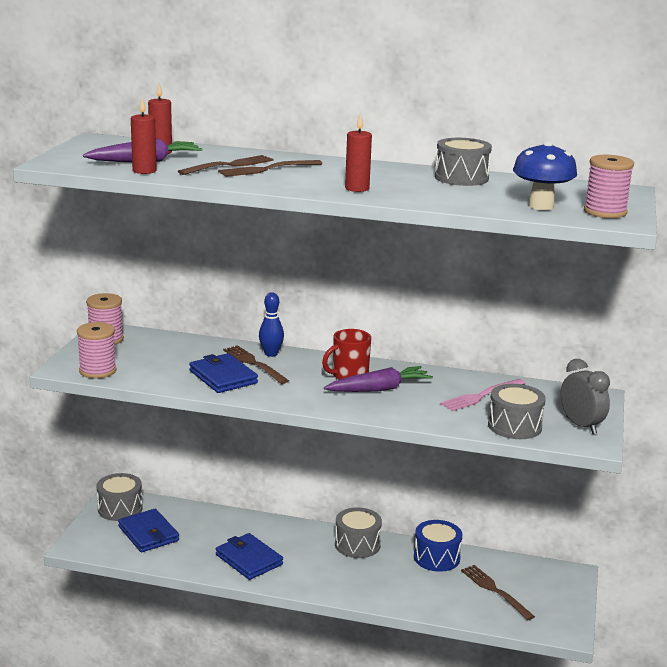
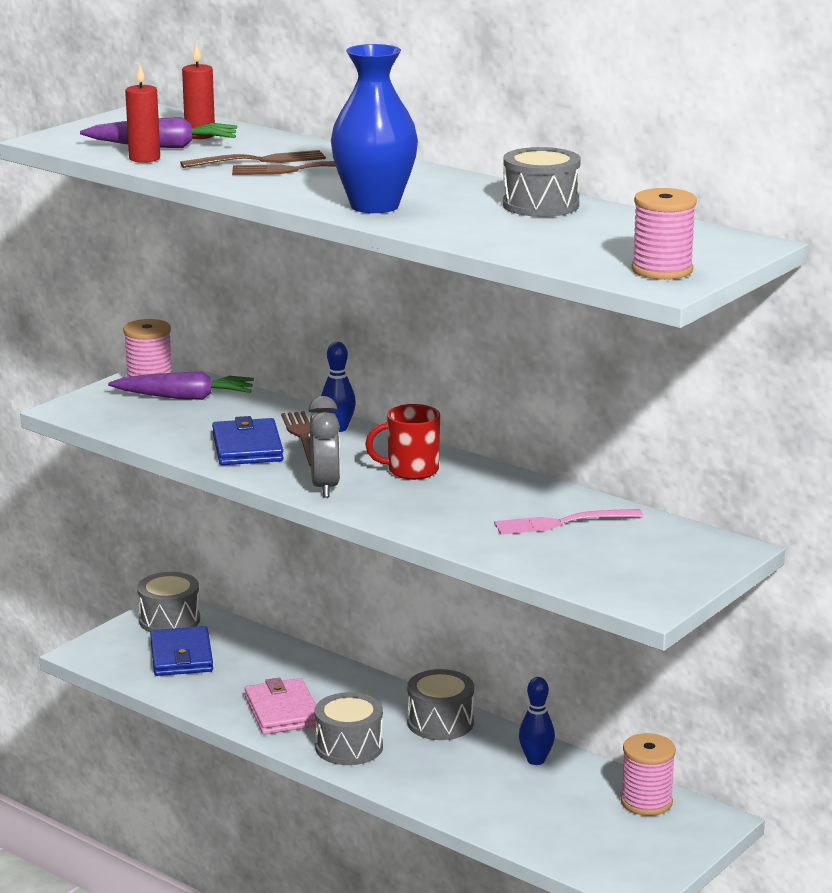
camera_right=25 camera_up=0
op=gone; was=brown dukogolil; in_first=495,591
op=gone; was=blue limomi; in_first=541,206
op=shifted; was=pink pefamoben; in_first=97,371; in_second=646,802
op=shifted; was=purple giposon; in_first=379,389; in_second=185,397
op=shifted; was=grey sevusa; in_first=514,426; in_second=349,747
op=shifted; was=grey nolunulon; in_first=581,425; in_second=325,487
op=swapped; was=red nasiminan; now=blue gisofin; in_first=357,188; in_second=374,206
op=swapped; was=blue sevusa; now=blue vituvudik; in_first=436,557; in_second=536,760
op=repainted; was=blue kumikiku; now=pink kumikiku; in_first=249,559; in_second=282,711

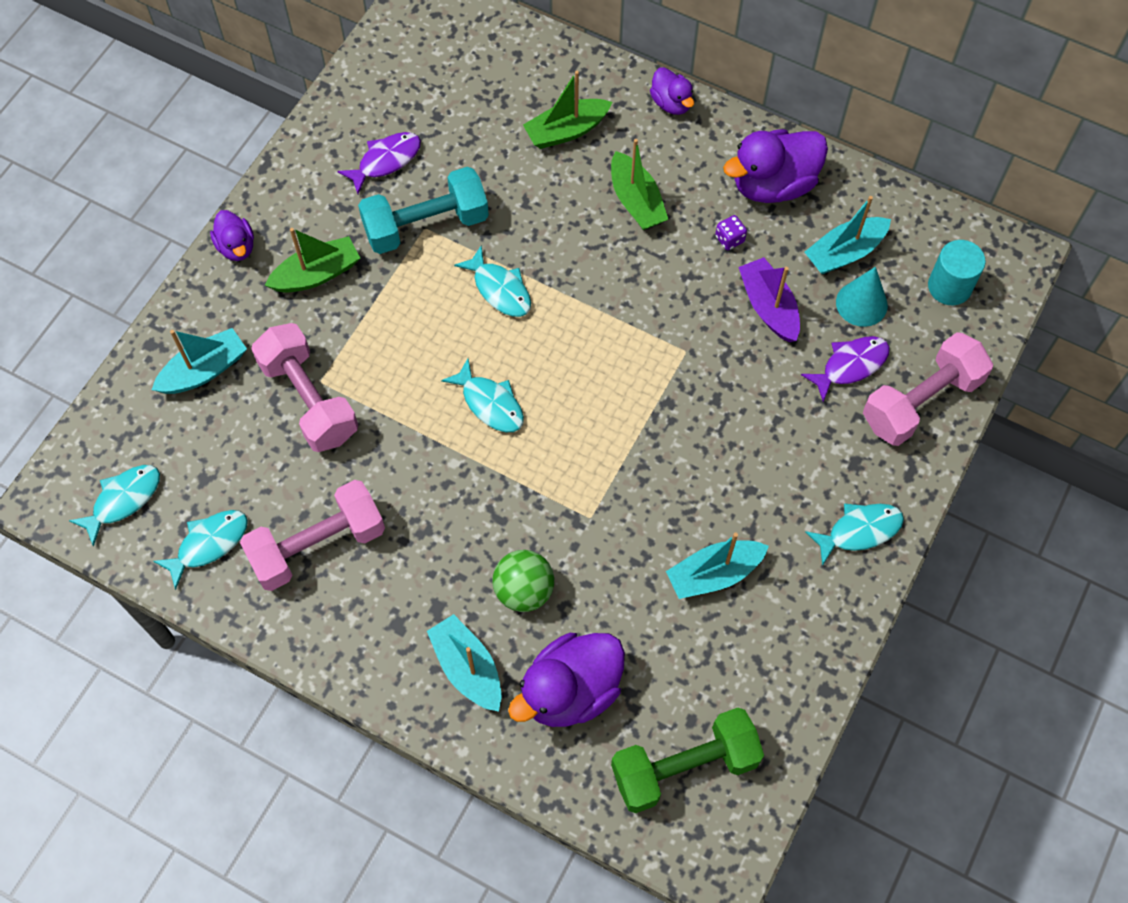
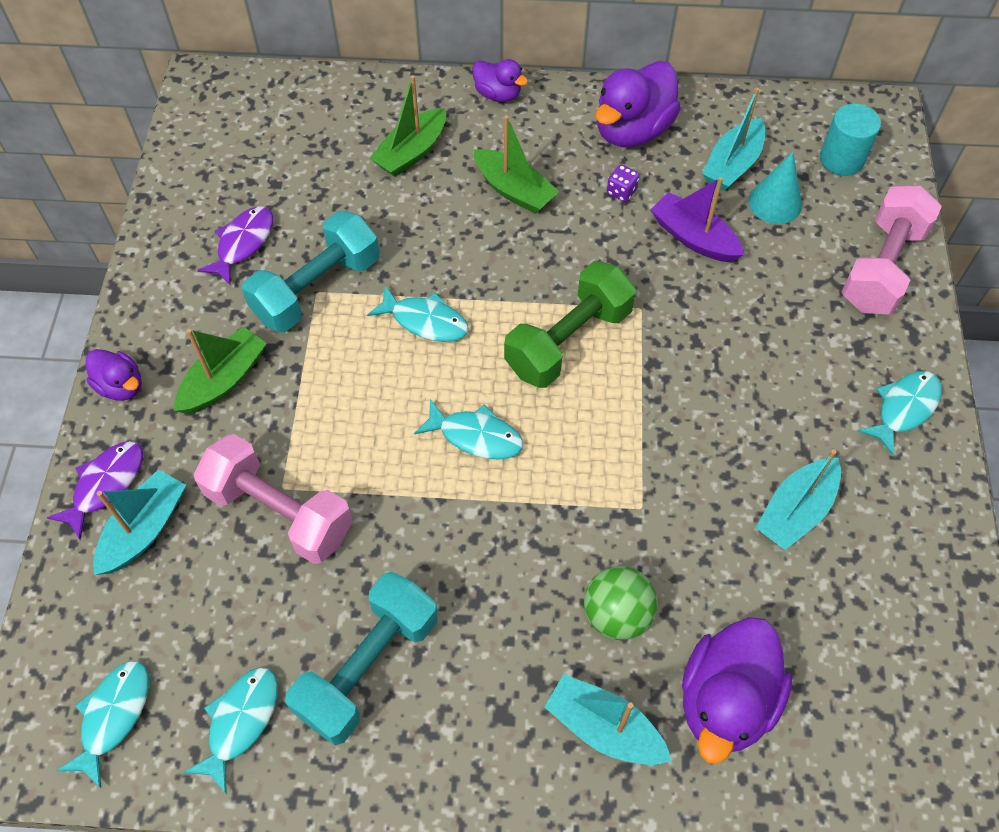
camera_right=-25 camera_up=-5
op=shifted; was=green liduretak; in_first=684,767; in_second=568,341
op=shifted; was=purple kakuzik; in_first=850,365; in_second=105,485
op=repainted; was=pink liduretak; now=turquoise liduretak; in_first=317,545; in_second=368,667

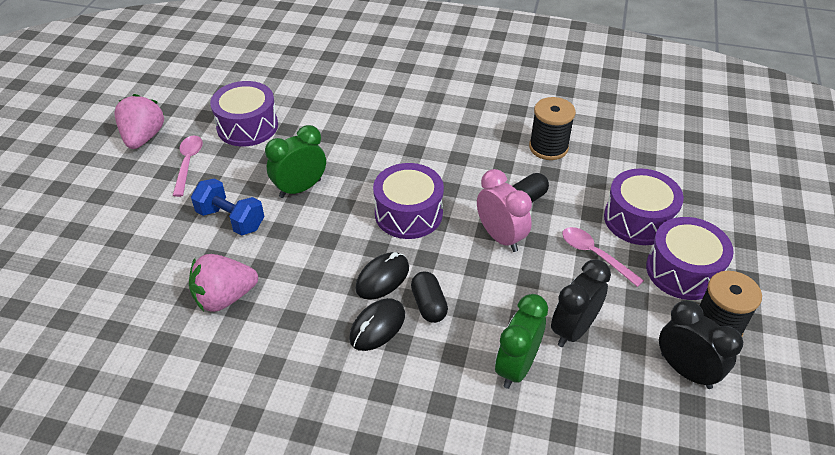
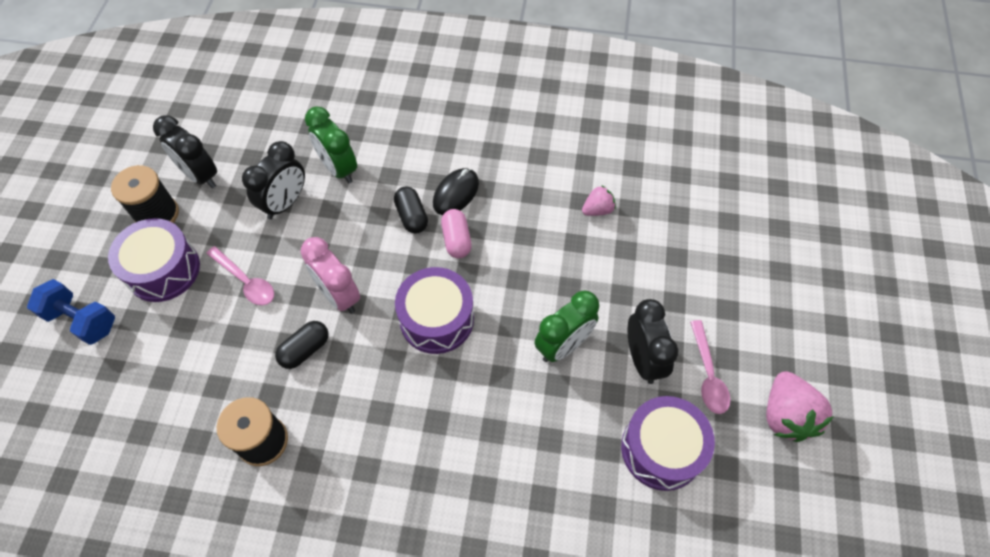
camera_right=175 camera_up=15
op=gone; was=purple sevusa; in_first=638,219
op=new; now=black nolunulon; in_second=643,359
op=shifted; was=blue liduretak; in_first=231,219; in_second=82,320
op=swapped; was=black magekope; now=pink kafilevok; in_first=382,278; in_second=456,240
op=rotated; was=green nolunulon; in_first=516,367; in_second=339,168; clockwise=120
op=scaled; was=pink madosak; in_first=224,297; in_second=597,210; ratio=0.57

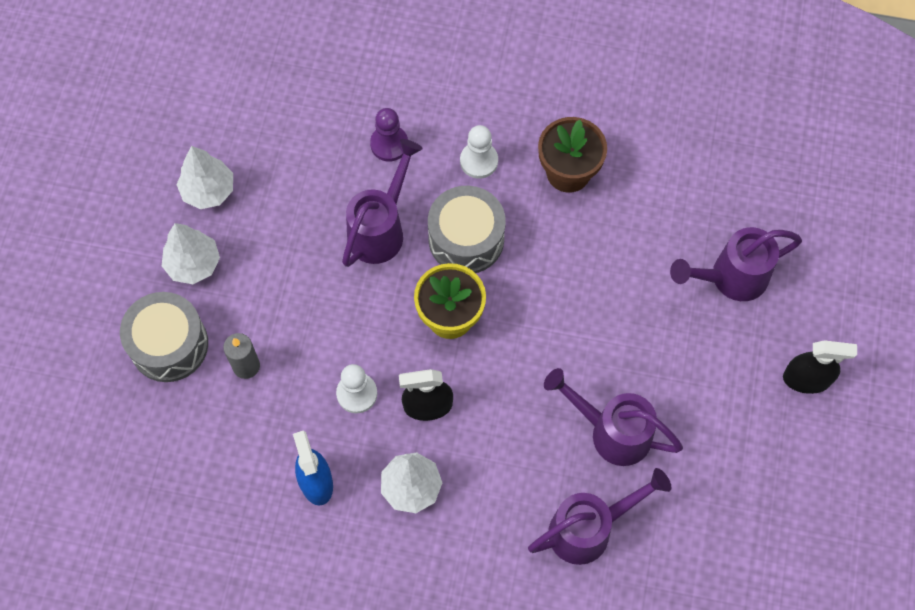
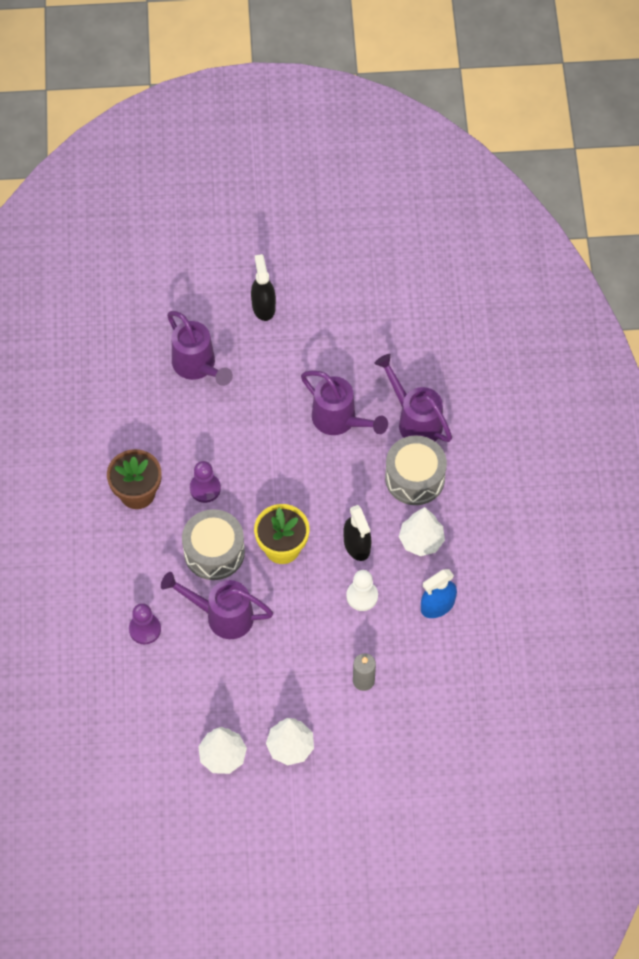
camera_right=-105 camera_up=-5
op=gone; was=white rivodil; in_first=479,161
op=new; now=purple rivodil; in_second=205,488
op=shifted; was=grey sevusa; in_first=169,345; in_second=415,478
op=rotated; was=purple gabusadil; in_first=611,431; in_second=340,421; clockwise=-60

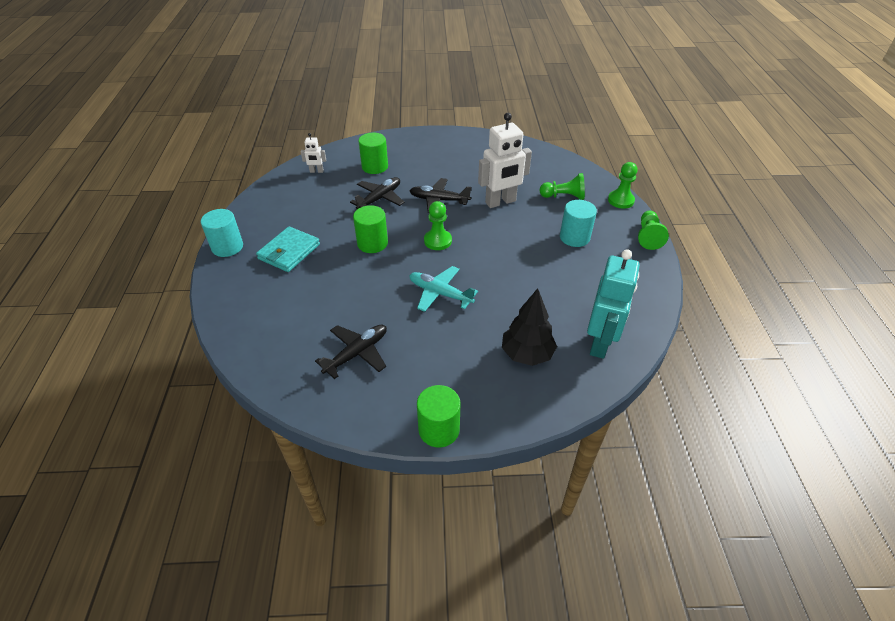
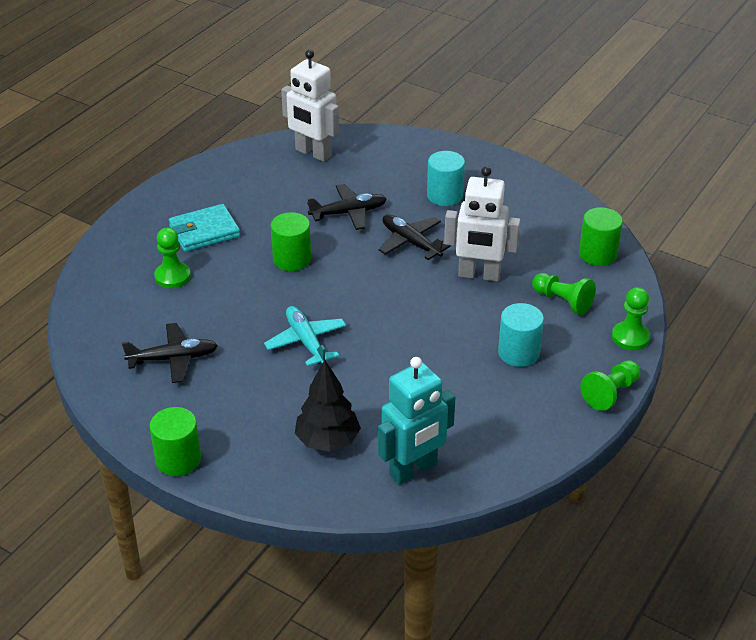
camera_right=35 camera_up=-5
op=shifted; was=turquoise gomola; in_first=227,247; in_second=444,195
op=shifted; was=green gomola; in_first=375,167; in_second=597,254
op=shifted; was=green rivodil; in_first=437,241; in_second=172,276
op=scaled; was=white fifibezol; in_first=316,171; in_second=313,153; ratio=2.12

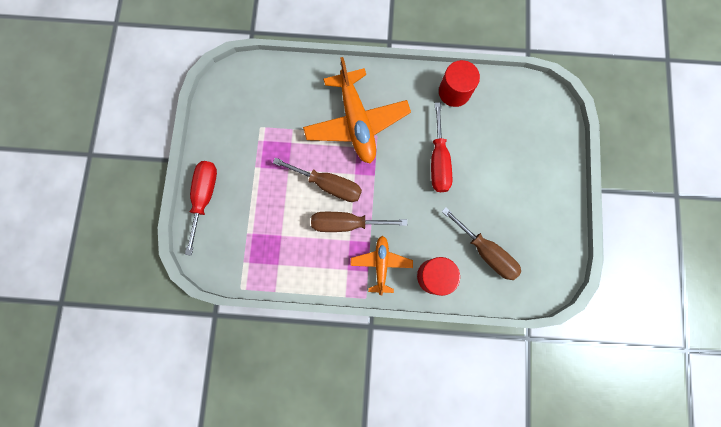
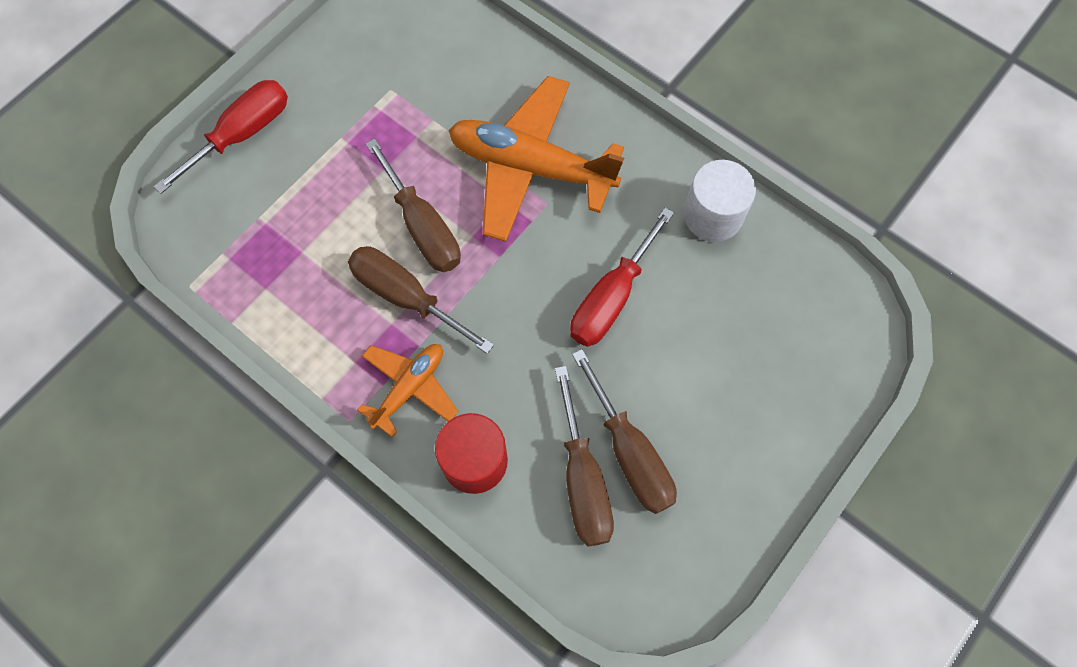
camera_right=35 camera_up=-10
op=new; now=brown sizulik; in_second=630,453
op=repainted; was=red gomola; now=white gomola; in_first=454,92; in_second=712,215
op=rotated; was=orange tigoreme; in_first=356,122; in_second=530,167; clockwise=90

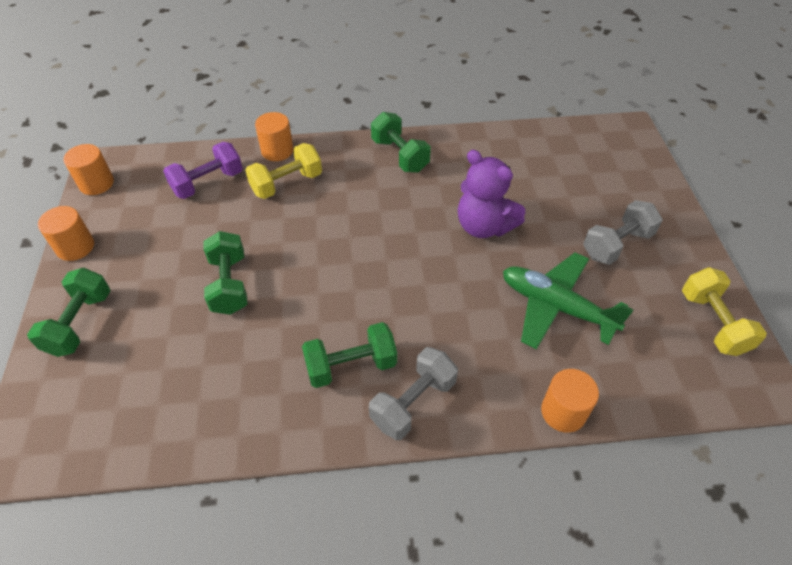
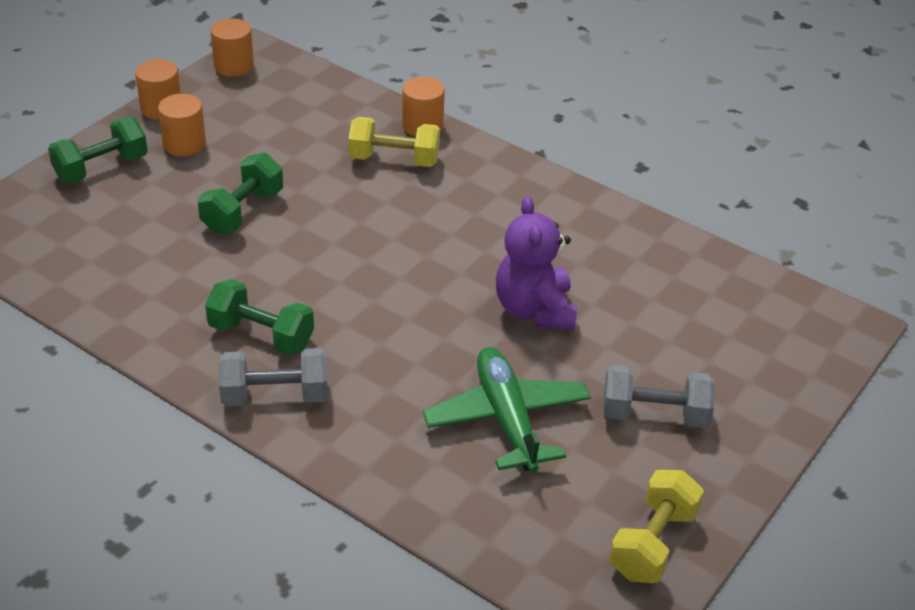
camera_right=40 camera_up=-10
op=gone; was=purple liduretak; in_first=208,183
op=gone; was=green liduretak; in_first=400,155
op=shifted; was=orange gomola; in_first=563,412; in_second=184,144

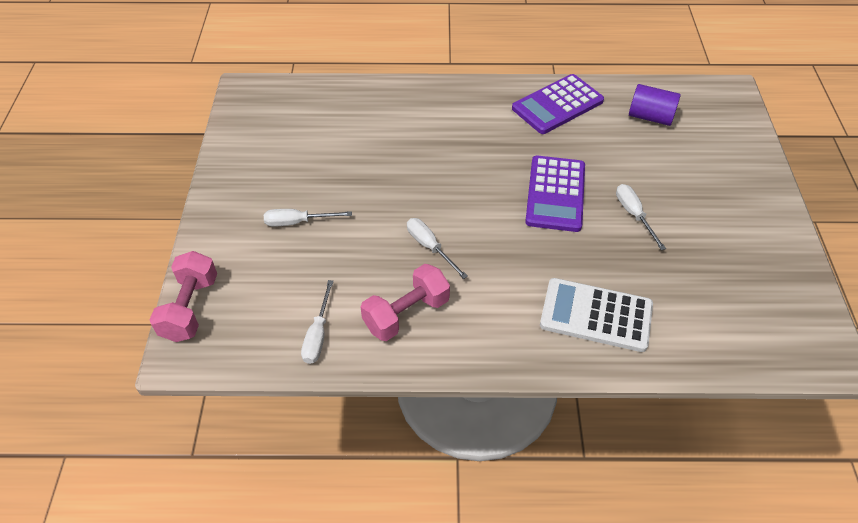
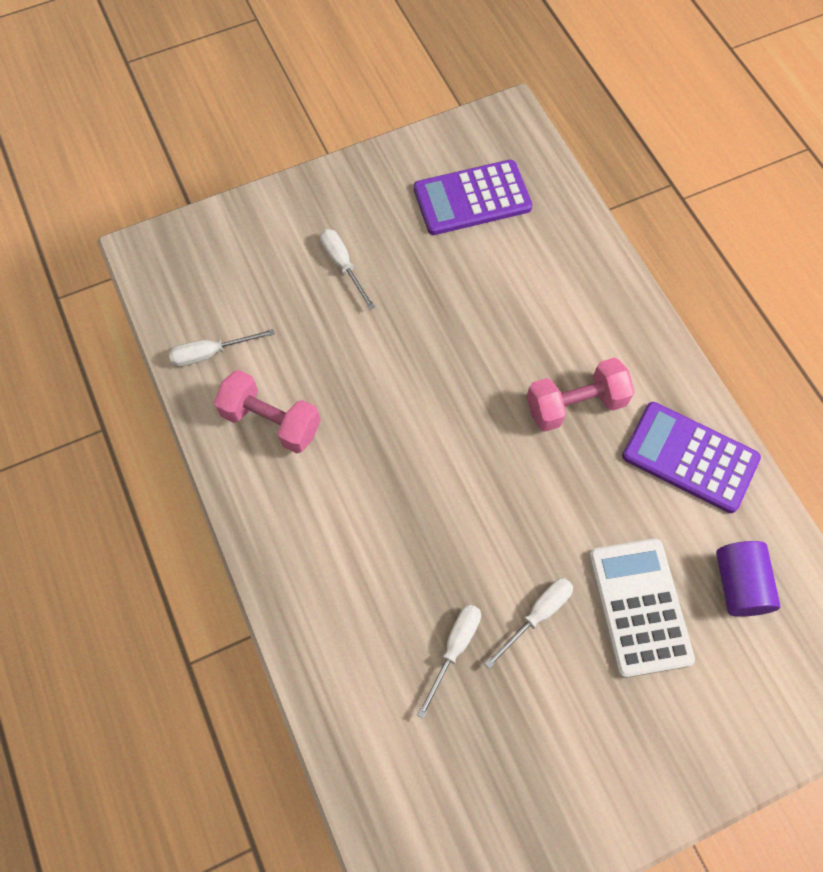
camera_right=65 camera_up=15
op=shifted; was=pink liduretak; in_first=190,308; in_second=575,405
op=shifted; was=white sizulik; in_first=430,247; in_second=454,649
op=shifted; was=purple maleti; in_first=555,194; in_second=472,199
op=shifted; was=white maleti; in_first=596,315; in_second=639,607

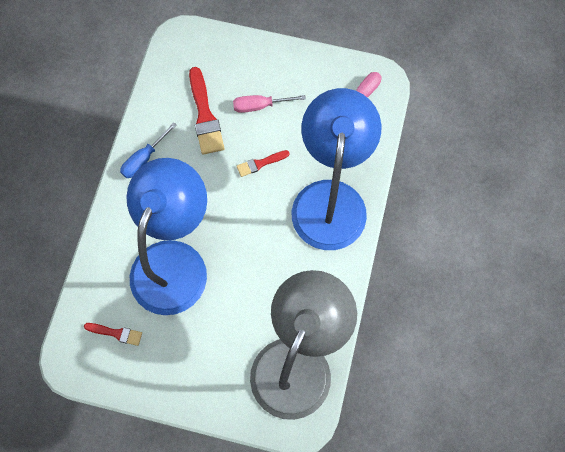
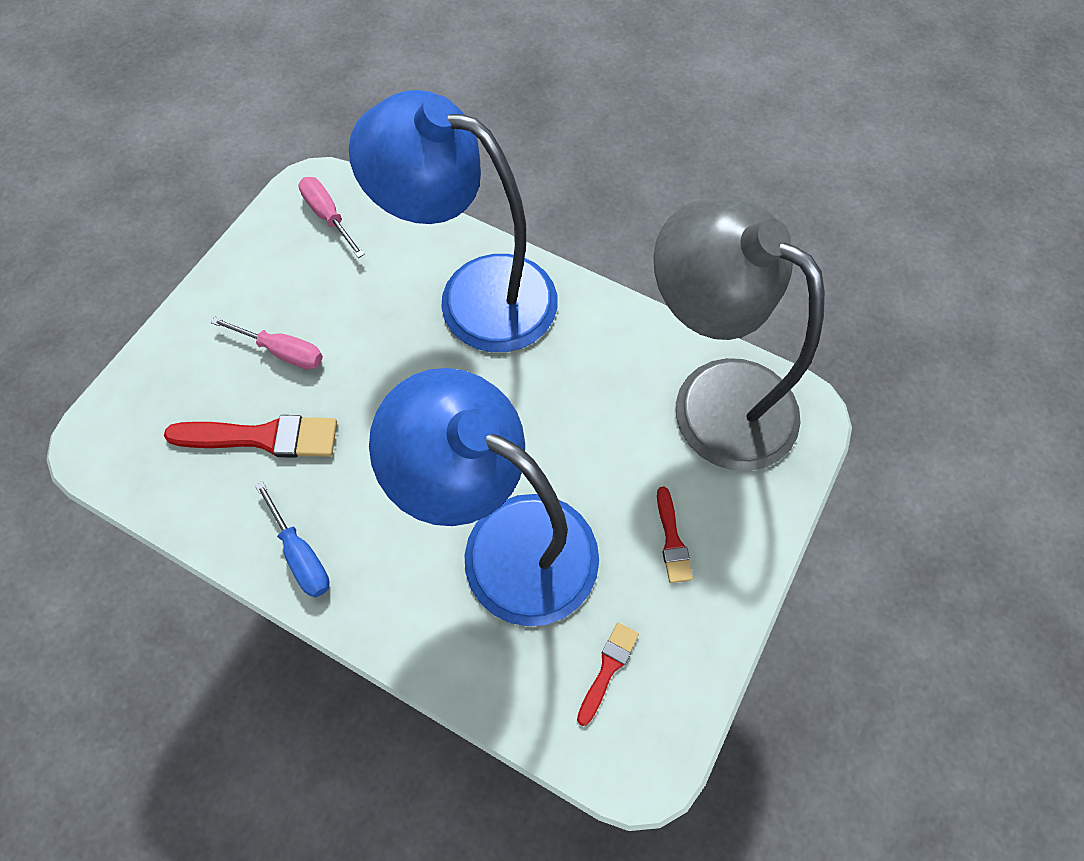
camera_right=-75 camera_up=-5
op=shifted; was=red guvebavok; in_first=260,163; in_second=672,540
op=rotated; was=pink sizulik; in_first=260,106; in_second=282,351; clockwise=-75

